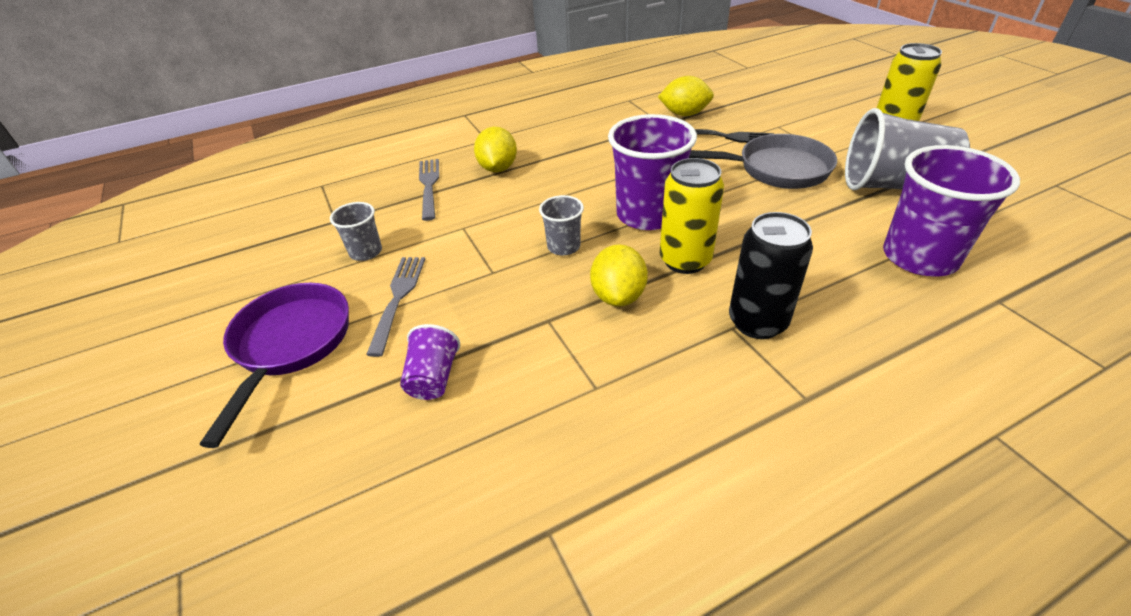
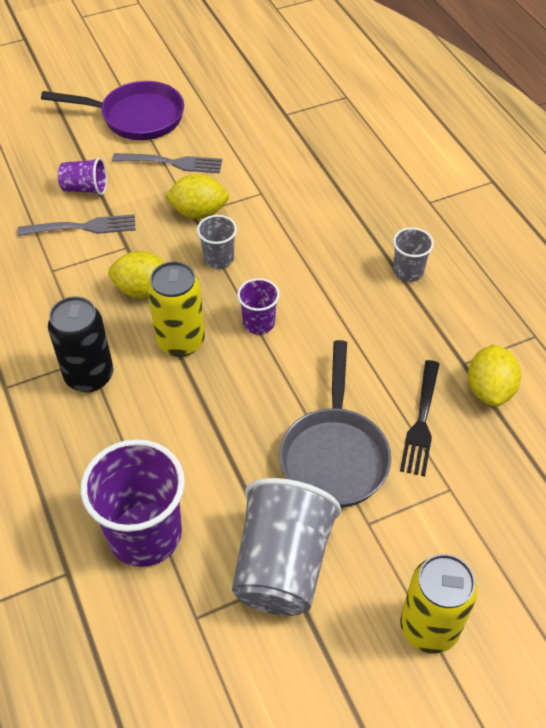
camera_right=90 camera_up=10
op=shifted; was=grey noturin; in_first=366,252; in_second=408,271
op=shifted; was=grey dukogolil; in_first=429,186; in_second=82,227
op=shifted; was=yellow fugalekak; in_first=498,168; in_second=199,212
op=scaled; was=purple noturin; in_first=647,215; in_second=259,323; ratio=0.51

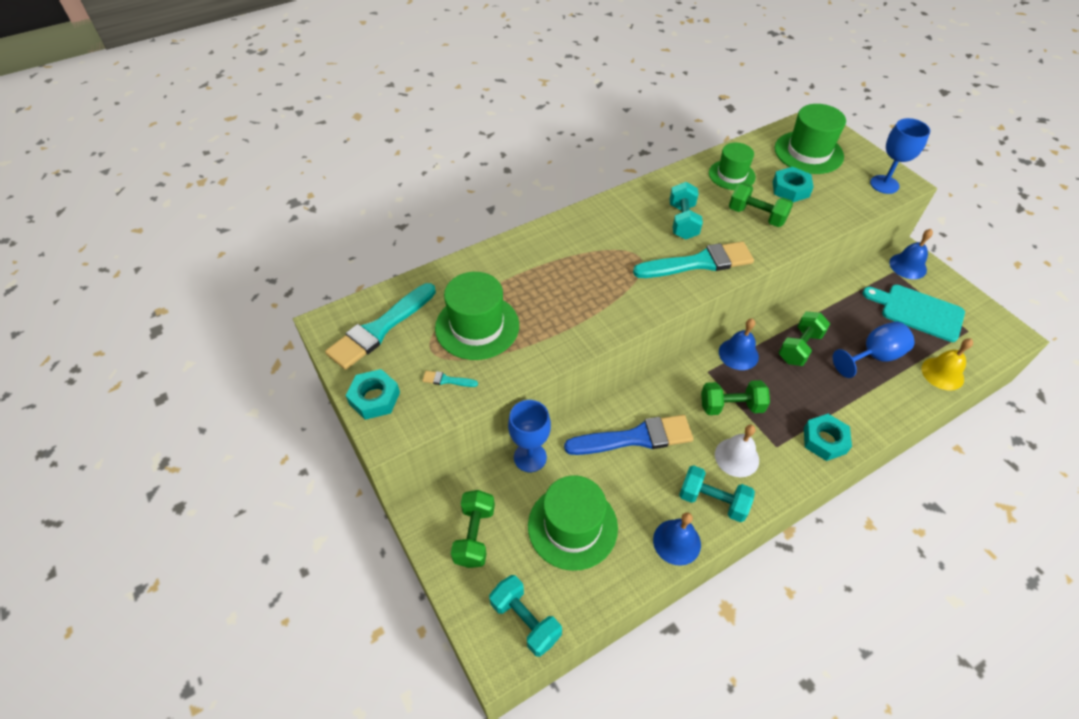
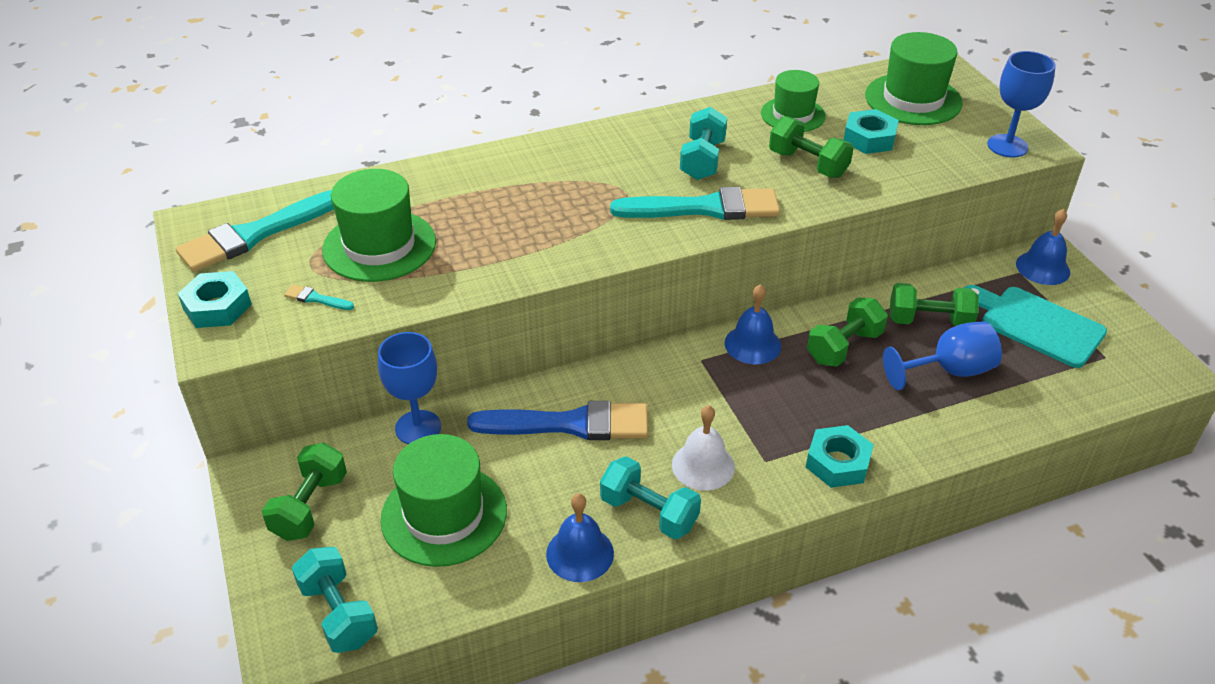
camera_right=10 camera_up=-10
op=gone; was=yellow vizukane; in_first=942,373
op=shifted; was=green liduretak; in_first=731,406; in_second=929,321

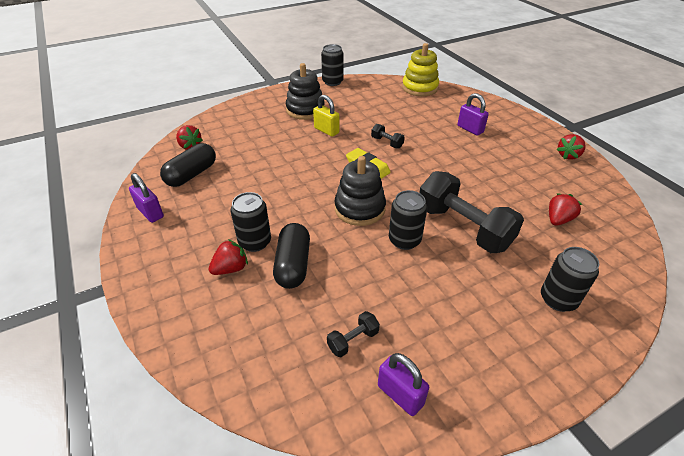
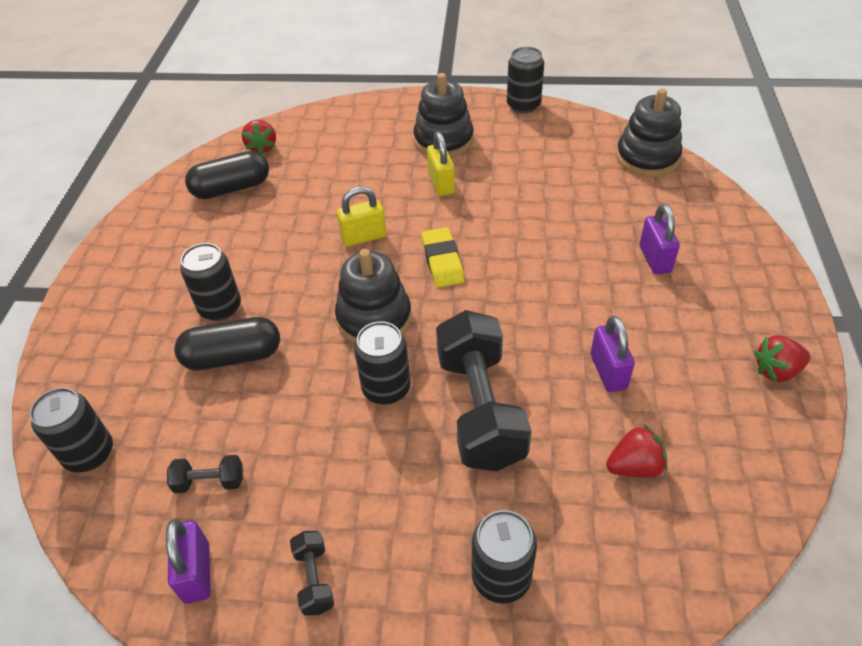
camera_right=35 camera_up=5
op=gone; was=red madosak; in_first=231,268
op=new; now=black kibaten; in_second=89,453
op=new; now=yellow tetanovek; in_second=364,237
op=shifted; was=purple tetanovek; in_first=150,213; in_second=608,372
op=shifted; was=black liduretak; in_first=387,142; in_second=314,579
op=repainted; was=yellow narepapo; now=black narepapo; in_first=420,88; in_second=647,158
op=rotated; was=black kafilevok; in_first=293,265; in_second=233,356; clockwise=45

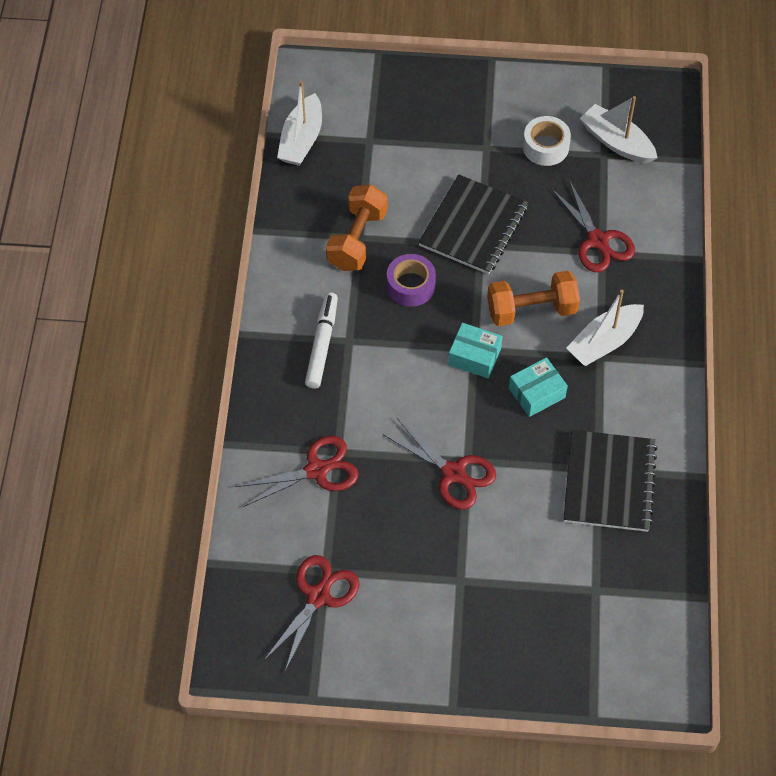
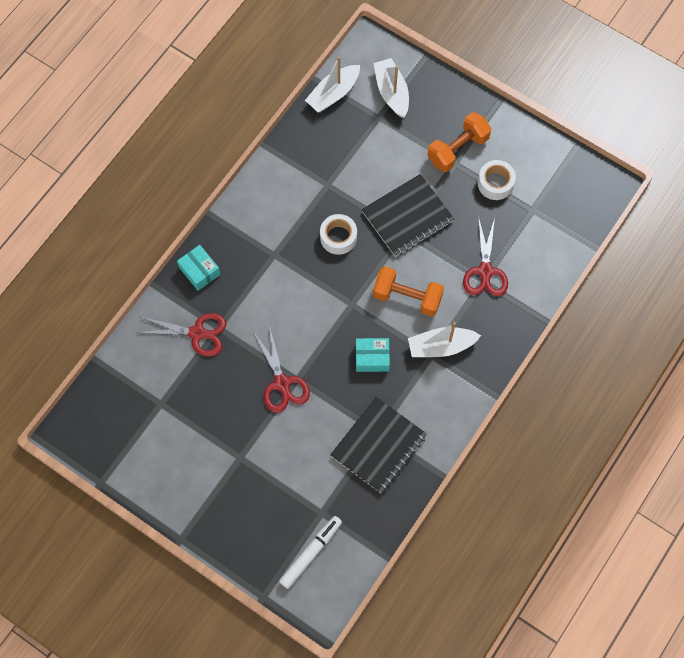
camera_right=30 camera_up=10
op=gone; was=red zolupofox; in_first=318,596
op=shifted; was=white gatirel; in_first=322,344; in_second=311,553
op=shifted; was=orange liduretak; in_first=357,239; in_second=458,149
op=shifted; was=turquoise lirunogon; in_first=474,356; in_second=199,271
op=shifted; was=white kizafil; in_first=617,142; in_second=391,92
op=repainted; was=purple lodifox; now=white lodifox; in_first=410,286; in_second=338,237

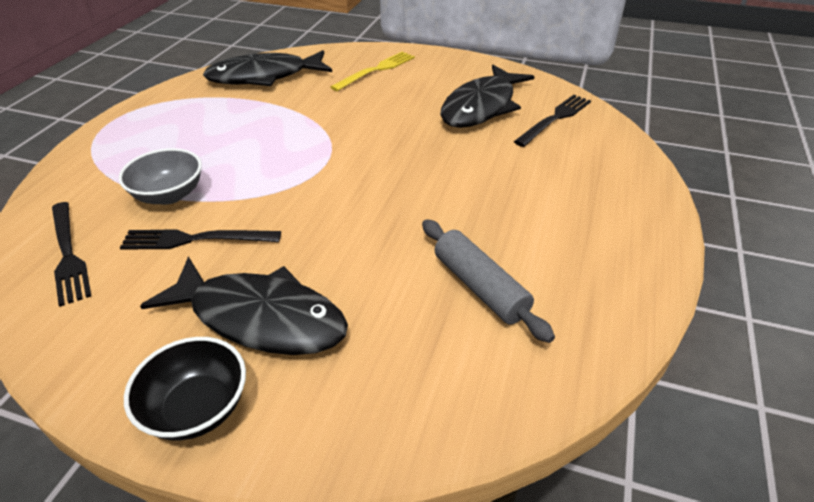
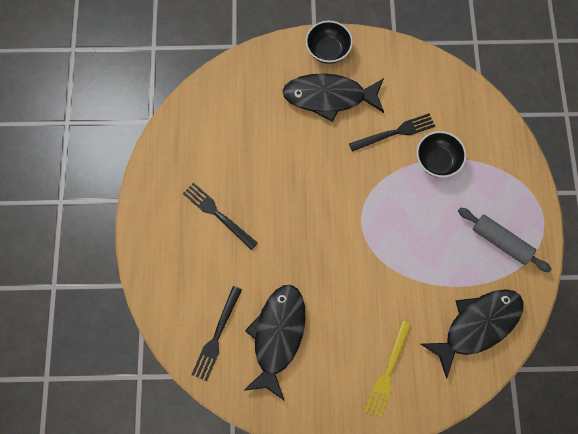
camera_right=160 camera_up=30
op=shifted; was=black dukogolil; in_first=68,254; in_second=218,214
op=shifted; was=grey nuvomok; in_first=480,287; in_second=501,242
op=repainted; was=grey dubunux; now=black dubunux; in_first=169,195; in_second=437,161

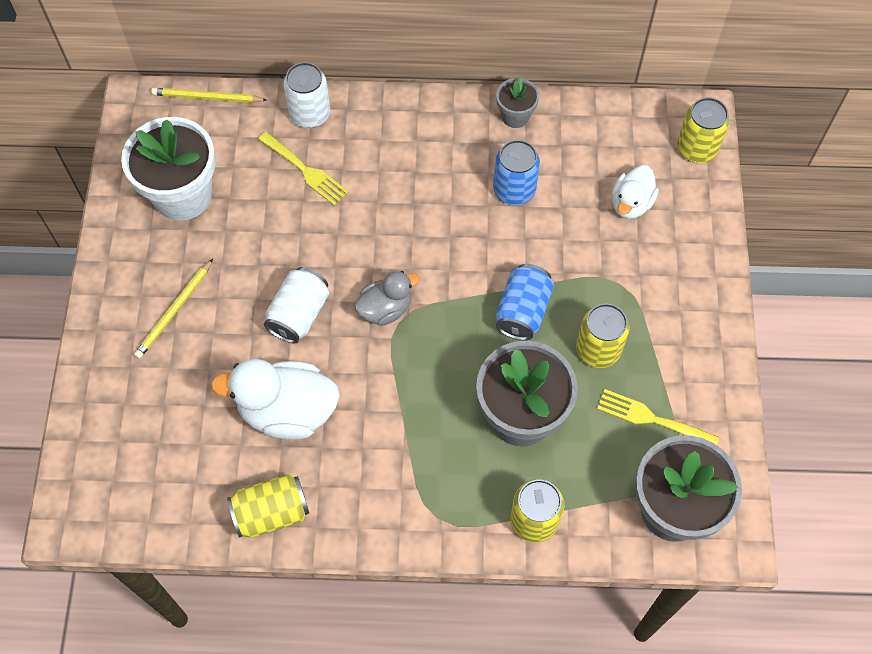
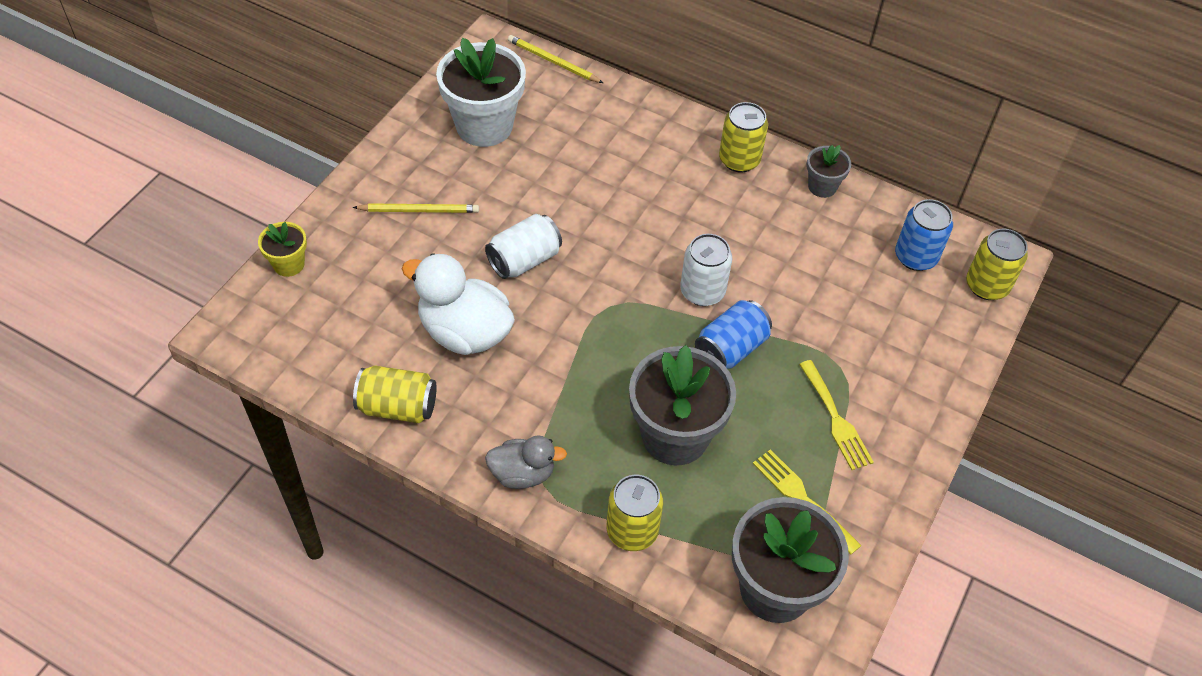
camera_right=25 camera_up=-10
op=gone; was=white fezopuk; in_first=631,204
op=new; now=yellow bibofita; in_second=289,264
op=shifted; was=yellow dukogolil; in_first=306,171; in_second=836,419
op=shifted; was=white kibaten; in_first=310,114; in_second=702,291
op=shifted; was=grey fezopuk; in_first=385,309; in_second=523,473
op=shifted; was=blue kibaten; in_first=514,190; in_second=915,257
op=shifted; was=yellow kibaten; in_first=598,350; in_second=739,160
op=rotated; was=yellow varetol; in_first=174,311; in_second=419,210; clockwise=-150

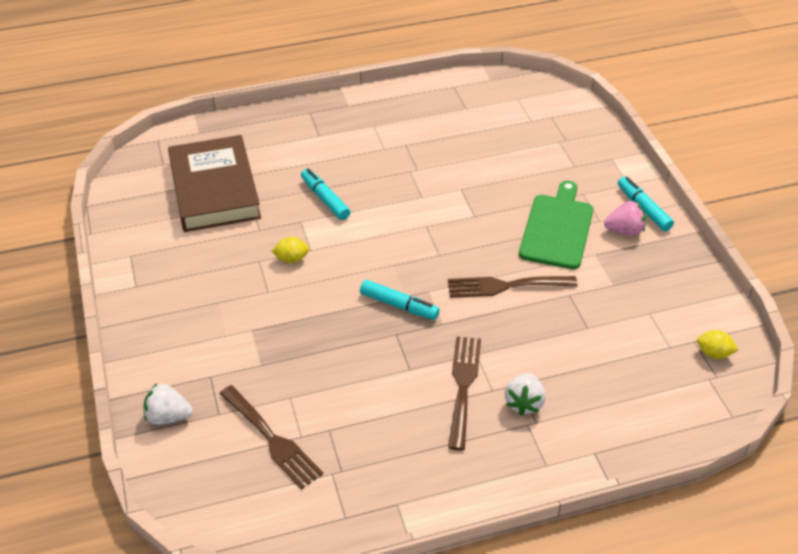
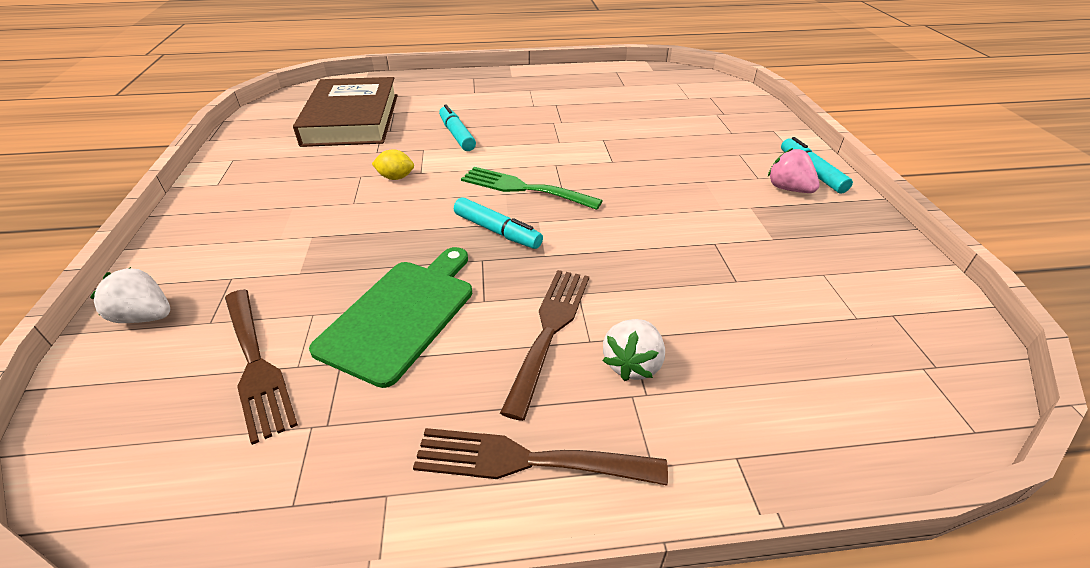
camera_right=10 camera_up=-5
op=gone; was=yellow fugalekak; in_first=714,353
op=new; now=green dukogolil; in_second=523,188
op=shifted; was=brown dukogolil; in_first=505,286; in_second=527,460
op=shifted; was=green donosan; in_first=557,228; in_second=401,315
op=rotated; was=pink madosak; in_first=624,230; in_second=788,189; clockwise=-135

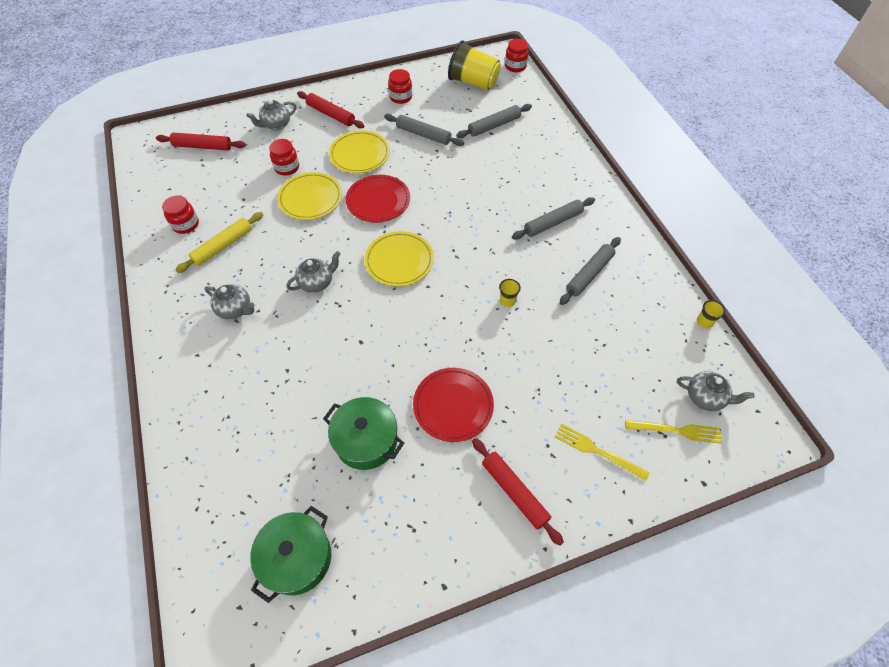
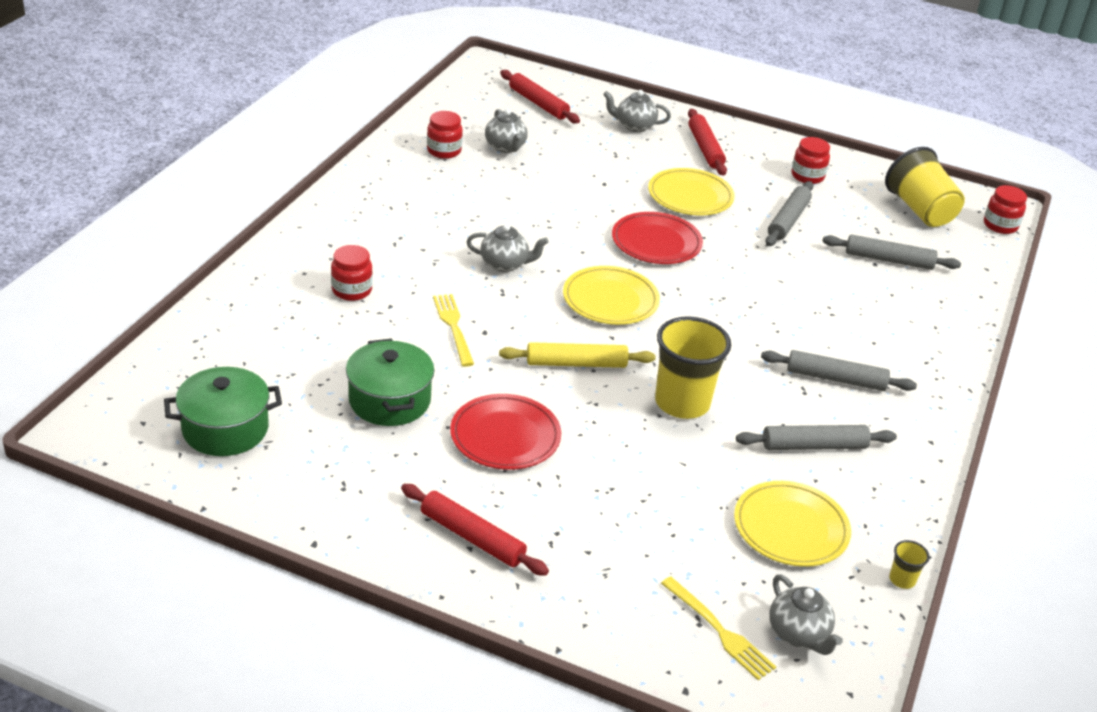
camera_right=40 camera_up=-20
op=shifted; was=yellow nuvomok; in_first=223,246; in_second=576,363
op=shifted; was=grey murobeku; in_first=235,309; in_second=505,147
op=shifted; was=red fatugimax; in_first=287,168; in_second=352,290
op=shifted; was=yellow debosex; in_first=310,199; in_second=790,528
op=shifted; was=yellow dukogolil; in_first=596,451; in_second=453,326
op=rotated; was=grey nuvomok; in_first=423,135; in_second=788,220; clockwise=45
op=rotated; was=red nuvomok; in_first=514,492; in_second=472,537; clockwise=-60
op=scaled; was=yellow noturin; in_first=507,301; in_second=682,403; ratio=2.37

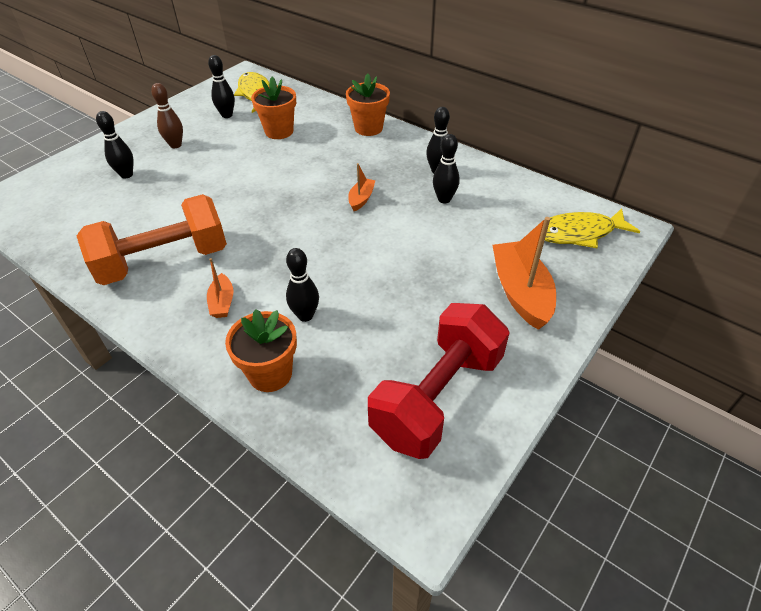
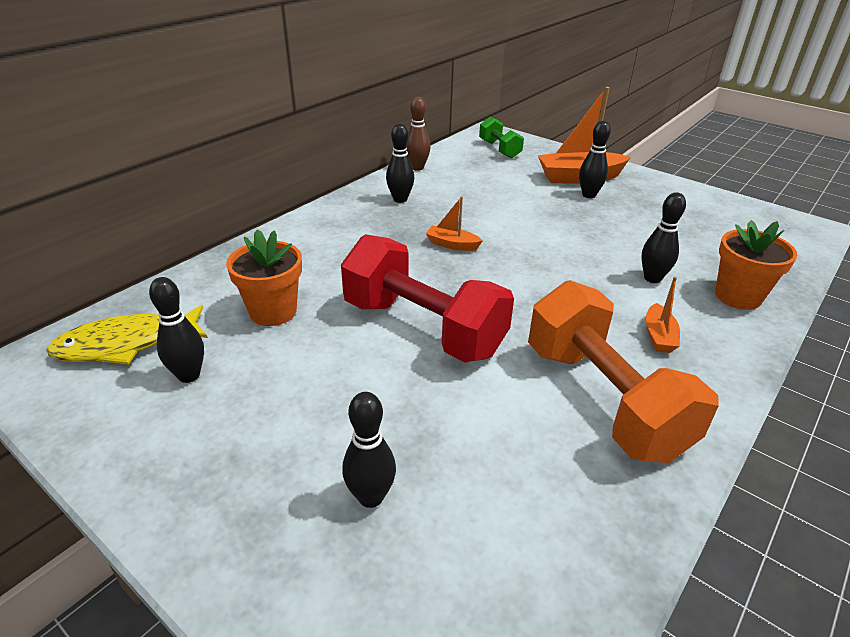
camera_right=-90 camera_up=-10
op=gone; was=orange bibofita; in_first=368,128
op=shifted; was=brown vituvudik; in_first=175,145; in_second=417,167
op=shifted; was=red liduretak; in_first=437,397; in_second=423,328
op=shifted; was=black vituvudik; in_first=444,199; in_second=589,195
op=swapped; was=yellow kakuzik; now=green liduretak; in_first=579,233; in_second=499,149
op=rotated; was=orange kizafil; in_first=222,302; in_second=658,336; clockwise=105

